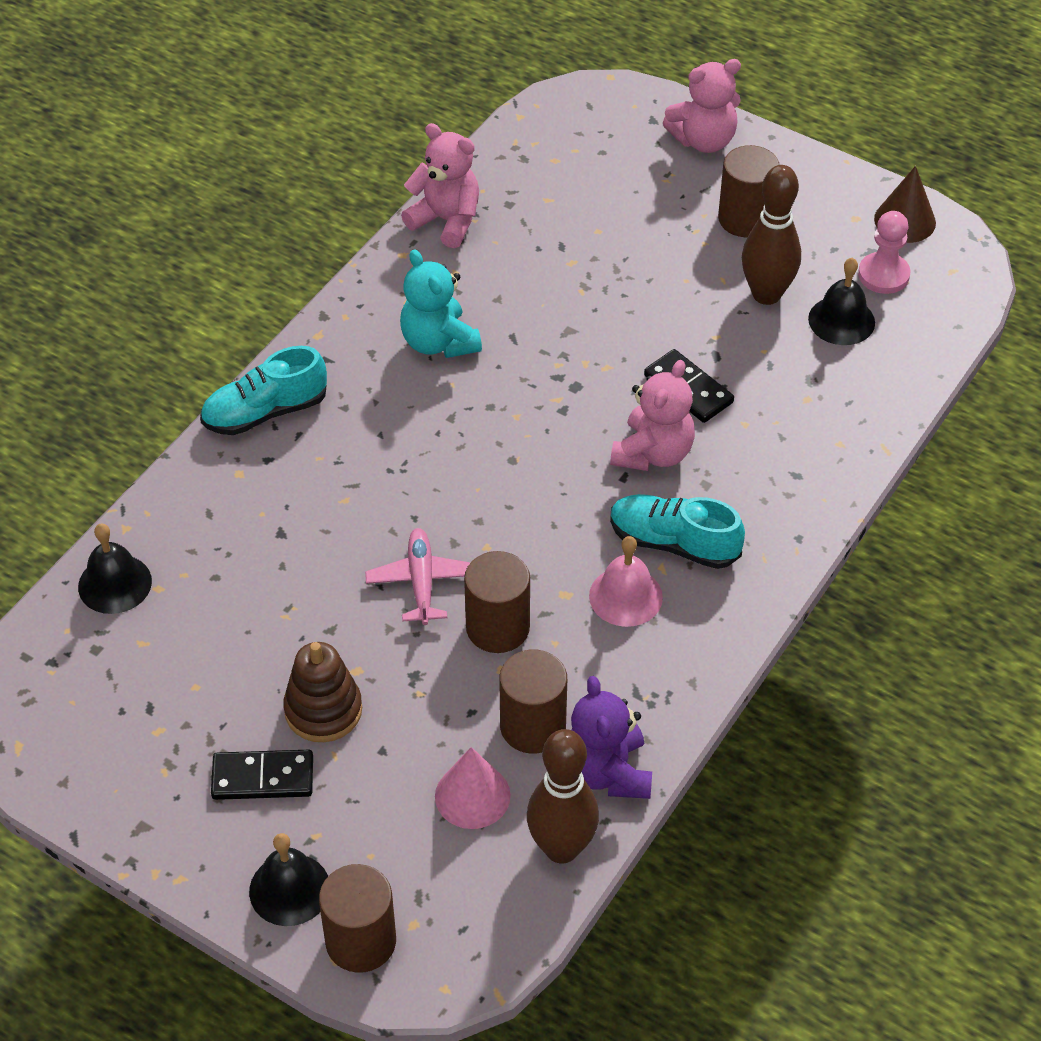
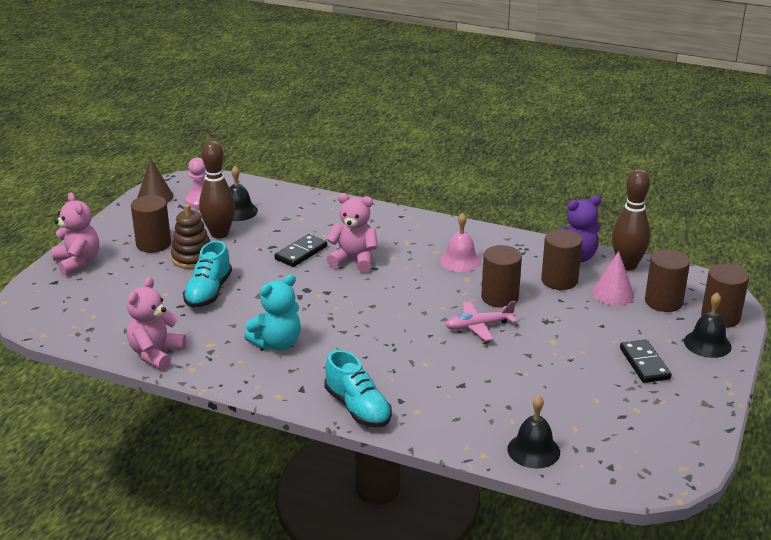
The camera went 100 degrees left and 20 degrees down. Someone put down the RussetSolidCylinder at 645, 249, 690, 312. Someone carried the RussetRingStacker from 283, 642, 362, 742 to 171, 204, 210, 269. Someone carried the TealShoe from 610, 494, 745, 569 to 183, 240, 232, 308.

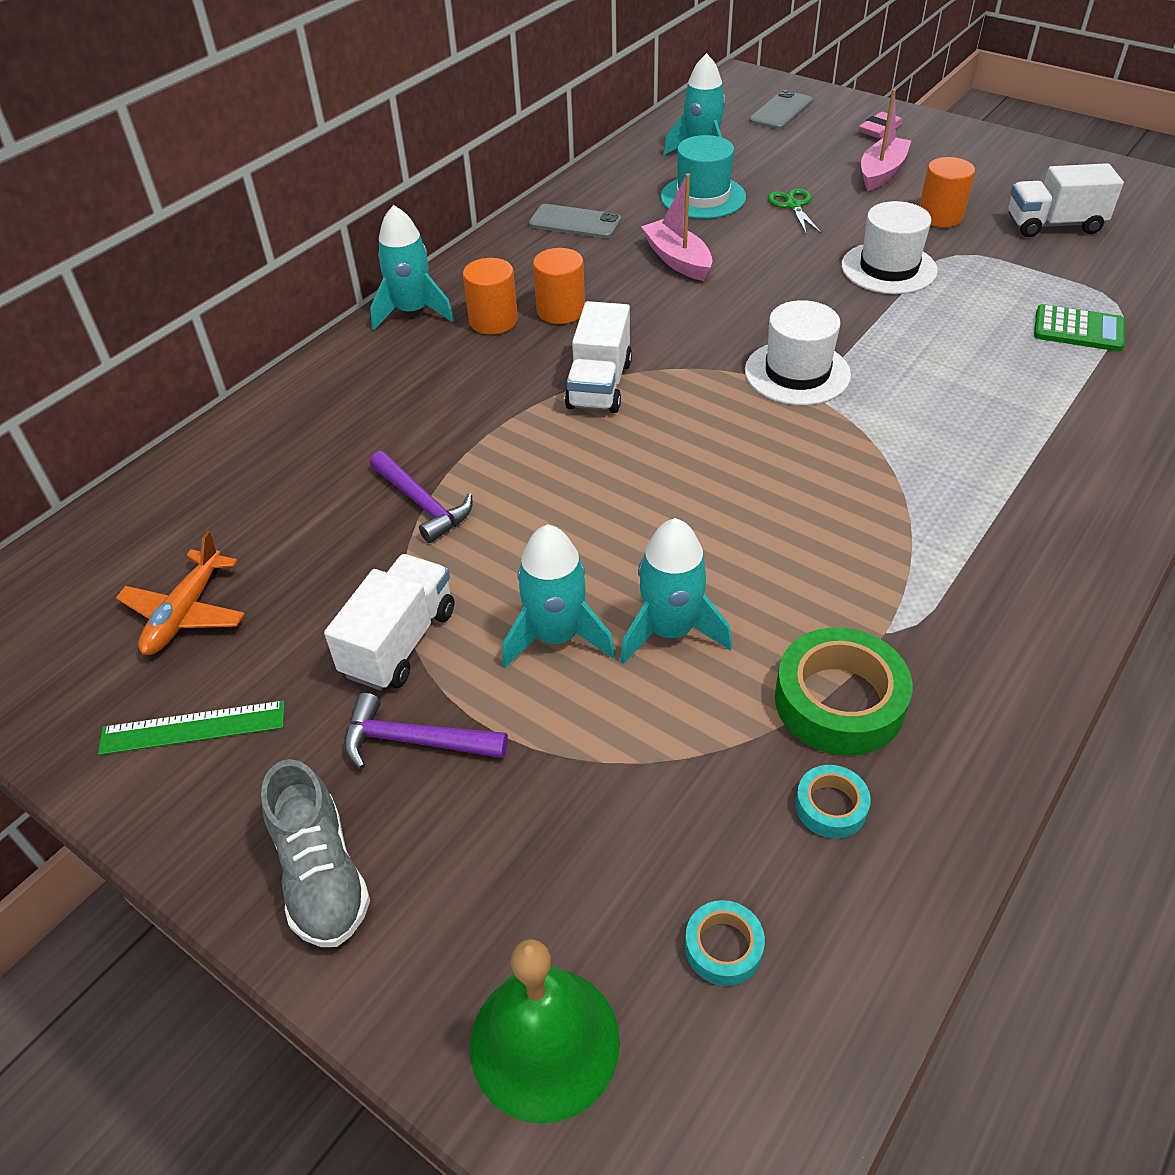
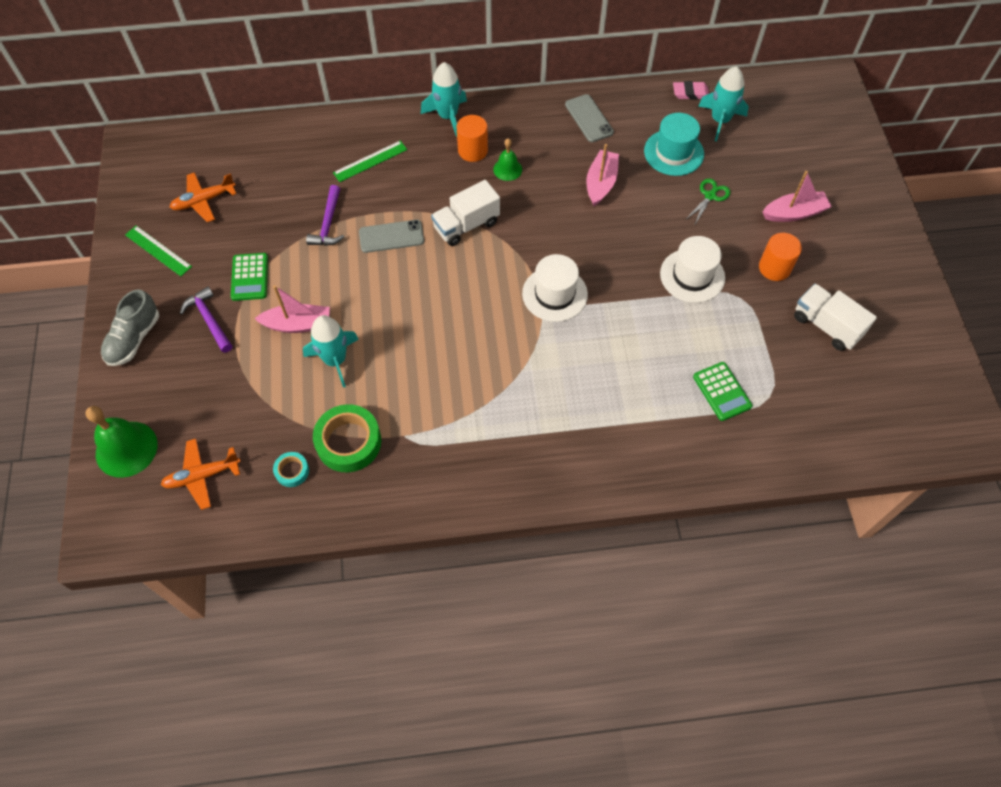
The camera went 45 degrees right and 15 degrees up. Someone put down the LeafGreenStraightedge at 333, 141, 407, 182. Someone carried the GrayPhone from 749, 90, 813, 129 to 359, 220, 424, 253. Someone carried the PinkGumEraser from 859, 112, 903, 139 to 673, 81, 709, 100. Someone swapped the PureWhiteLorry at 324, 554, 454, 690 for the LeafGreenPocketCalculator at 231, 253, 268, 301. Someone swapped the TealToyRocket at 502, 524, 615, 668 for the PinkToyBoat at 254, 285, 330, 333. Someone swapped the BrightOrangeSolidCylinder at 533, 248, 585, 324 for the LeafGreenSchoolBell at 493, 138, 522, 181. Someone swapped the TealStickyTape at 685, 900, 765, 986 for the BrightOrangeToyPlane at 161, 439, 241, 510.

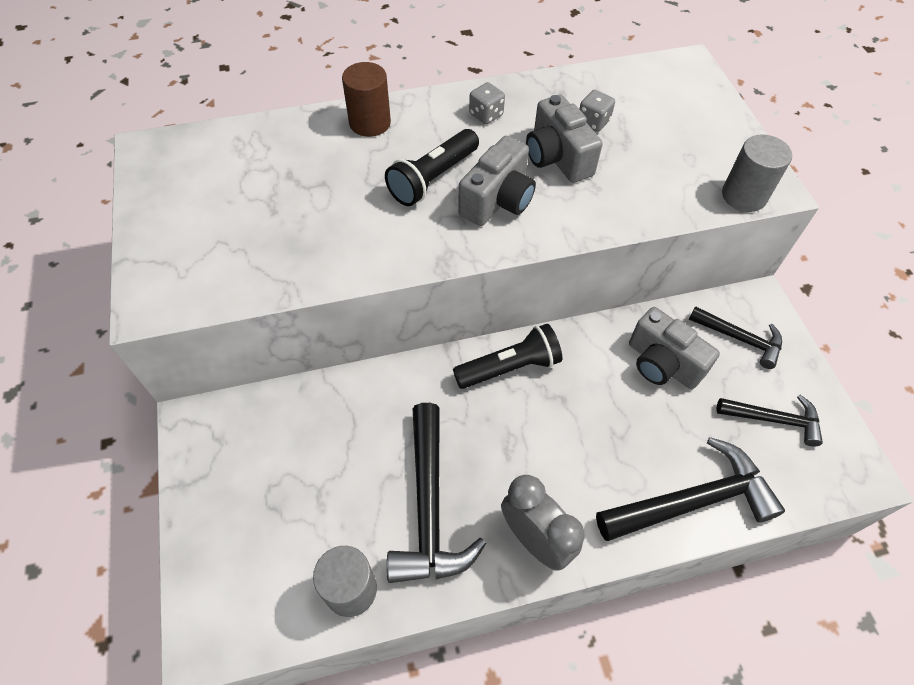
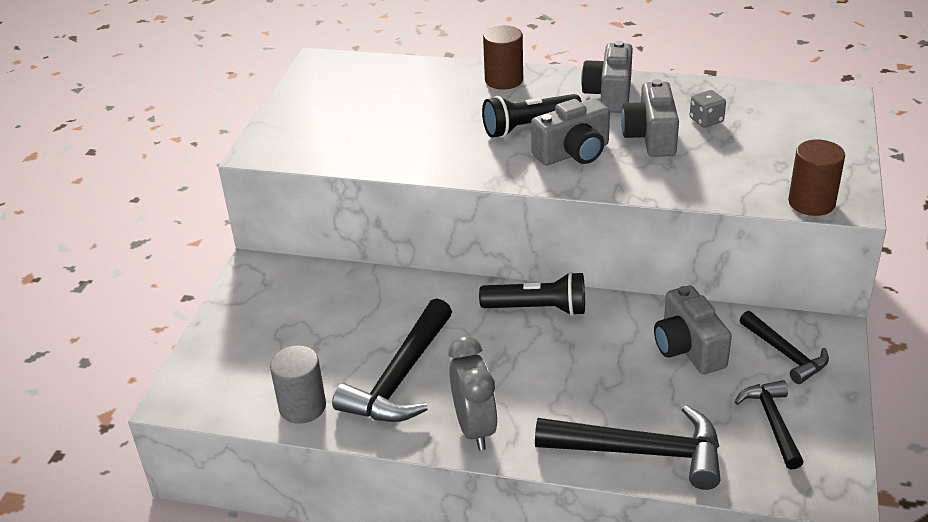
The camera went 30 degrees right and 20 degrees down. Someone swapped the GrayDie at 469, 82, 505, 124 for the GrayPhotoCamera at 581, 41, 633, 113. Someone repainted the GraySolidCylinder at 722, 134, 792, 212, which became the RussetSolidCylinder at 788, 140, 845, 216. Someone rotated the EbonyClawHammer at 717, 395, 823, 446 by 135 degrees counterclockwise.

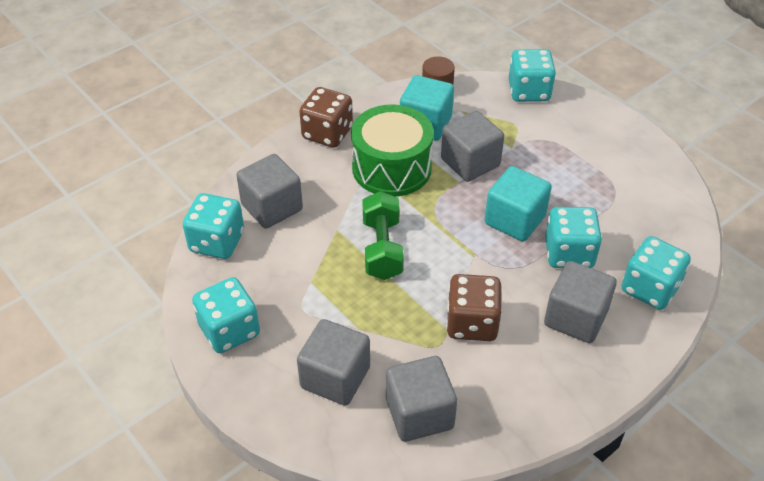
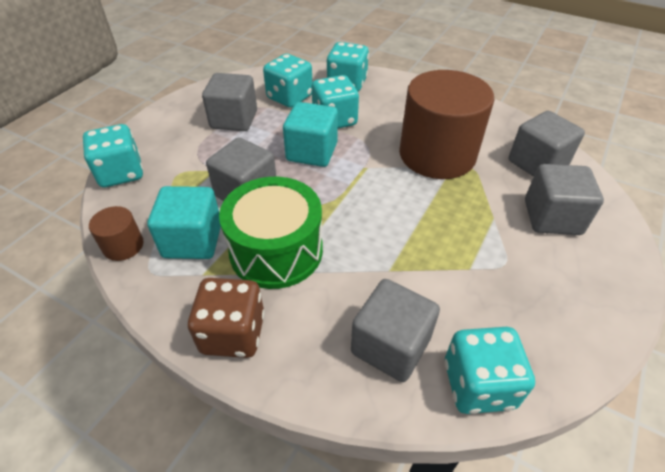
The camera went 110 degrees left and 0 degrees up. Someone took away the LeafGreenFreeWeight at 362, 191, 404, 280. Someone carried the TealDie from 192, 277, 260, 353 to 263, 54, 312, 108. Someone carried the GrayCube from 544, 261, 617, 343 to 202, 73, 257, 131. Someone swapped the RussetDie at 446, 274, 502, 341 for the RussetSolidCylinder at 399, 70, 494, 179.

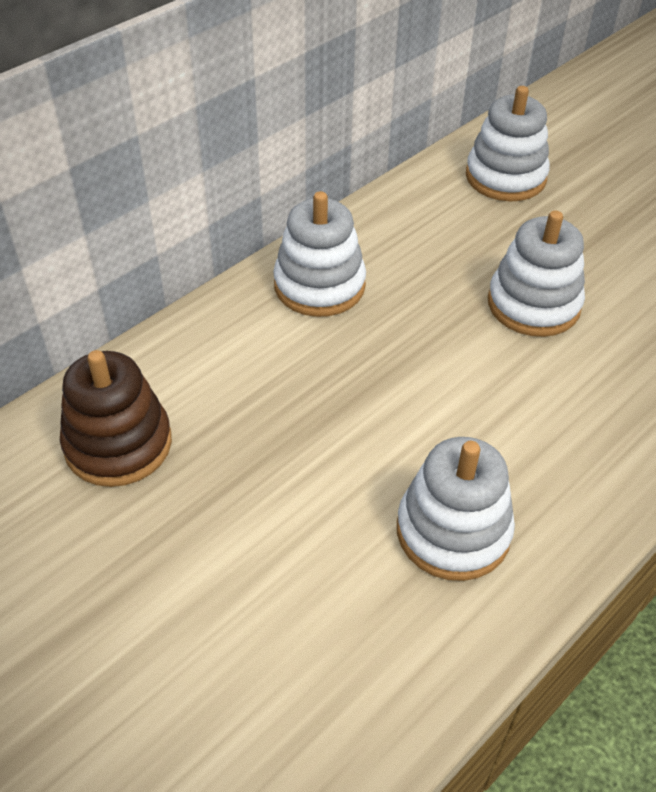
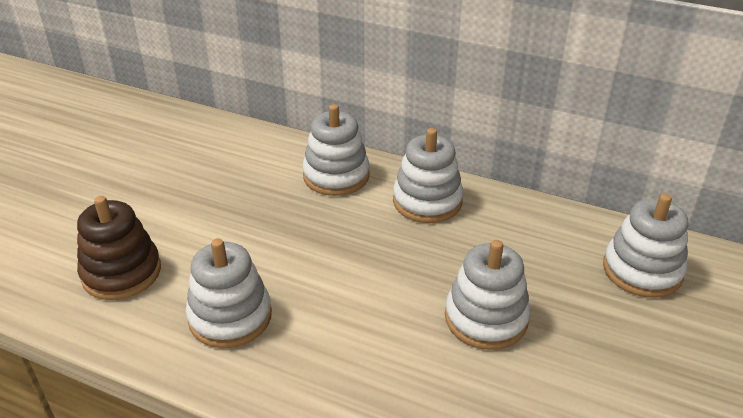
The camera went 70 degrees right and 10 degrees down. Someone put down the PureWhiteRingStacker at 302, 104, 370, 196. Someone carried the RussetRingStacker from 60, 350, 172, 487 to 77, 196, 161, 300.

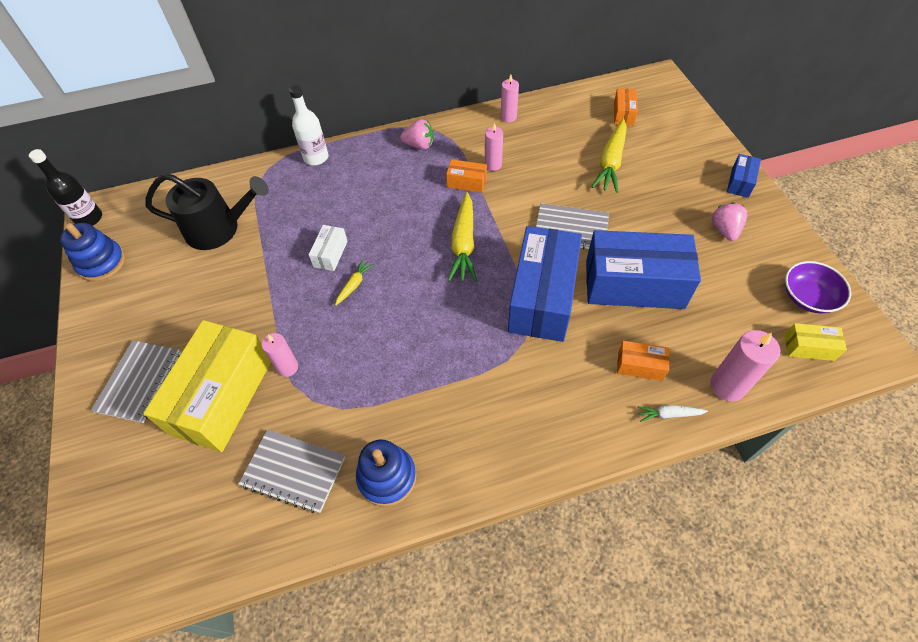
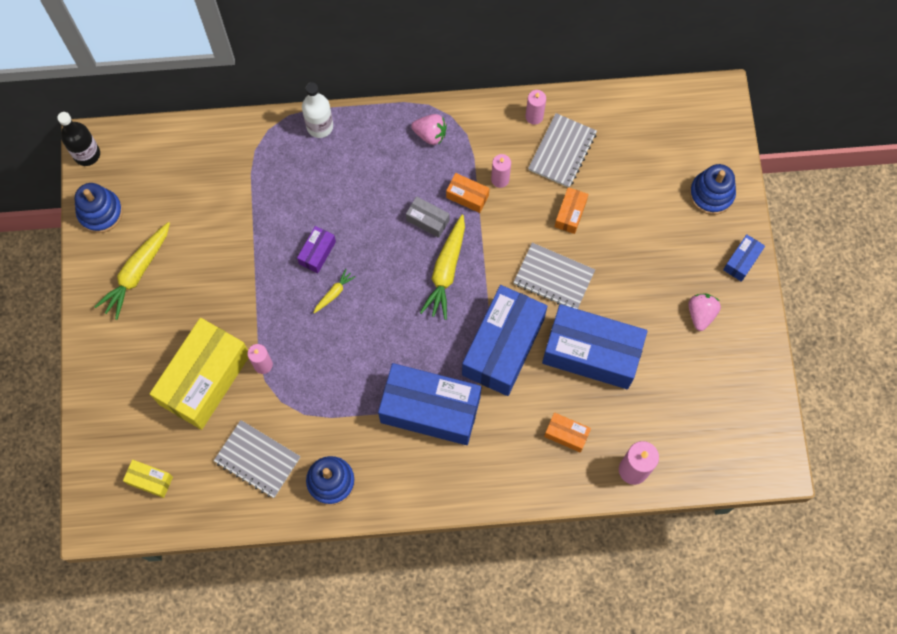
The camera went 10 degrees right and 15 degrees up. Someone took away the EbonyWateringCan at 145, 173, 269, 250. Someone took away the PureWhiteRootVegetable at 637, 405, 708, 422. Someone took away the VioletServingBowl at 785, 261, 851, 313. Someone put down the CobaltBox at 378, 363, 481, 445. Someone put down the GrayBox at 406, 196, 449, 238. Someone put down the CobaltRingStacker at 689, 164, 736, 215. Someone carried the GrayNotepad from 91, 340, 181, 423 to 528, 113, 597, 188. Someone carried the BrightYellowRootVegetable from 591, 119, 627, 193 to 94, 222, 170, 320. Someone carried the BrightOrangeBox from 614, 88, 638, 126 to 555, 187, 588, 234. Someone carried the BrightYellowBox from 784, 323, 847, 361 to 123, 460, 173, 498. Someone repainted the PureWhiteBox at 309, 225, 348, 271, which became the VioletBox at 297, 226, 336, 273.

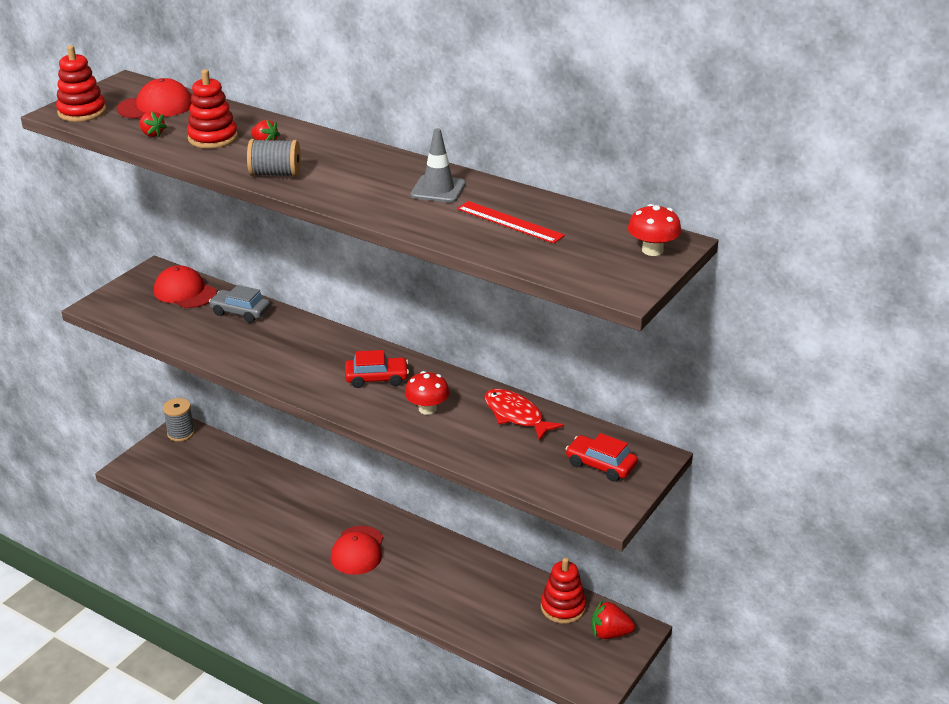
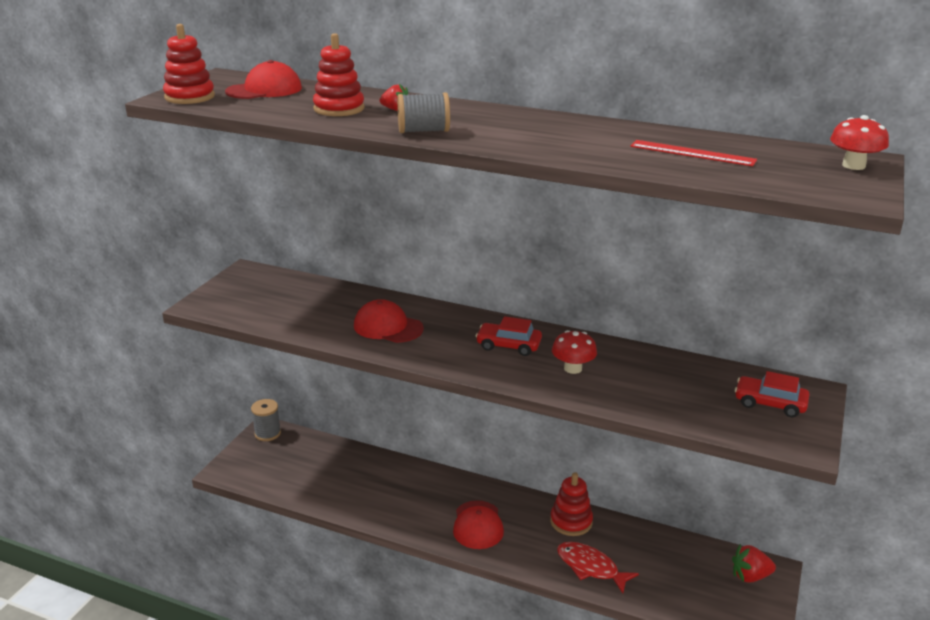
The camera went 10 degrees left and 5 degrees down. Someone took away the CrimsonToyStrawberry at 139, 111, 167, 137. Someone took away the GrayToyCar at 209, 285, 271, 323. Someone took away the GrayTrafficCone at 411, 128, 466, 203. Someone carried the CrimsonBaseballCap from 154, 265, 217, 308 to 354, 299, 424, 343. Someone carried the CrimsonFish from 484, 389, 564, 441 to 557, 542, 639, 593. Someone carried the CrimsonRingStacker from 541, 558, 586, 624 to 550, 472, 593, 536. Someone rotated the CrimsonToyCar at 345, 350, 409, 388 by 150 degrees counterclockwise.

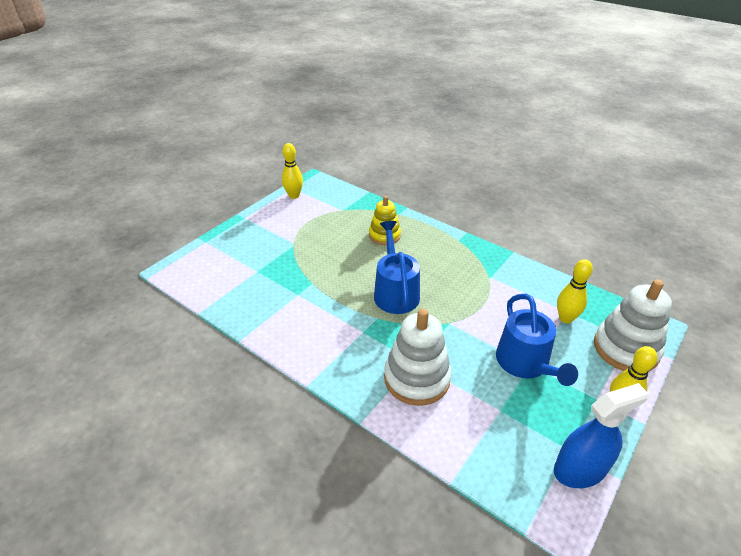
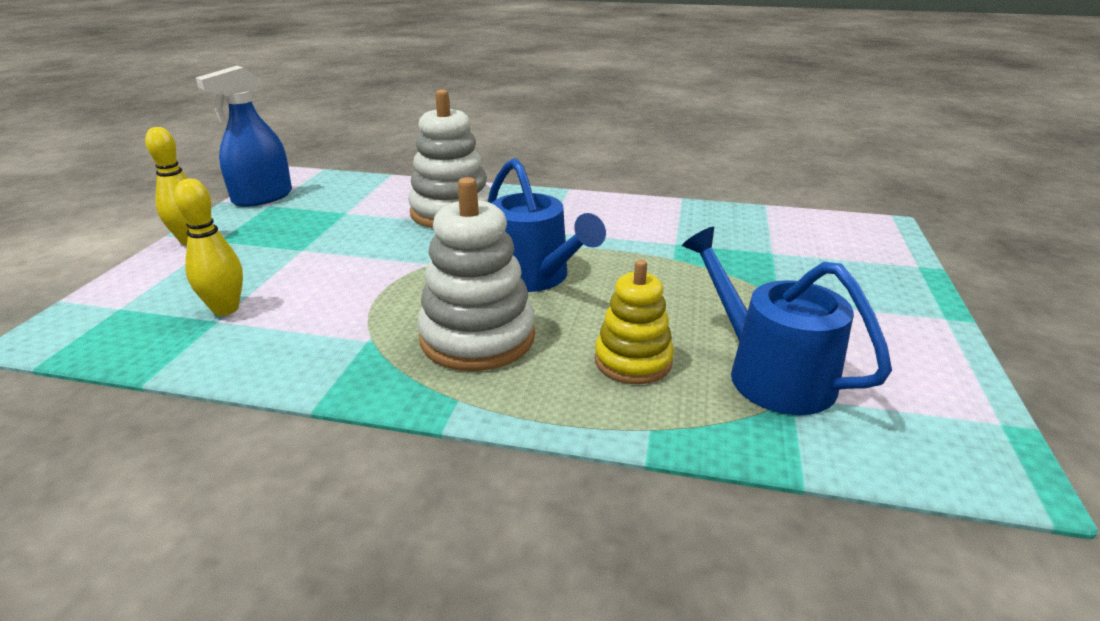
The camera went 155 degrees right and 10 degrees down. Someone took away the BrightYellowSkittle at 282, 143, 303, 199. Someone carried the CobaltWateringCan from 496, 294, 578, 386 to 682, 226, 892, 415. Someone carried the PureWhiteRingStacker from 594, 279, 672, 372 to 417, 177, 535, 371.

